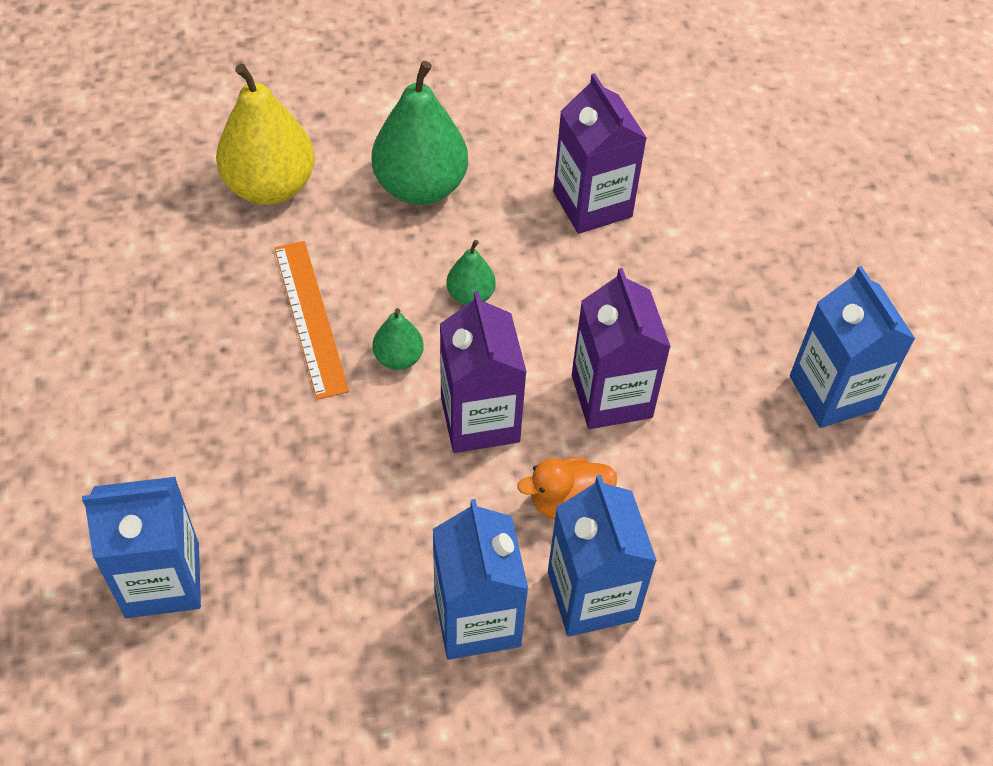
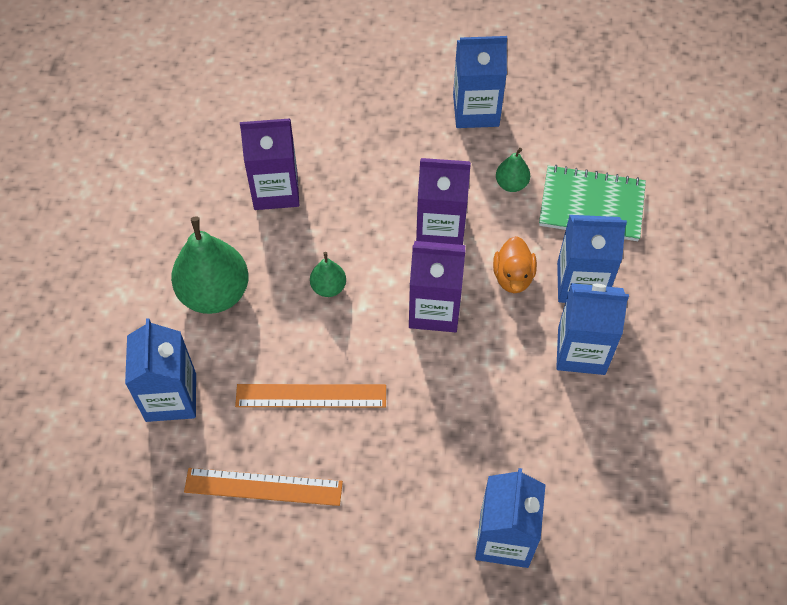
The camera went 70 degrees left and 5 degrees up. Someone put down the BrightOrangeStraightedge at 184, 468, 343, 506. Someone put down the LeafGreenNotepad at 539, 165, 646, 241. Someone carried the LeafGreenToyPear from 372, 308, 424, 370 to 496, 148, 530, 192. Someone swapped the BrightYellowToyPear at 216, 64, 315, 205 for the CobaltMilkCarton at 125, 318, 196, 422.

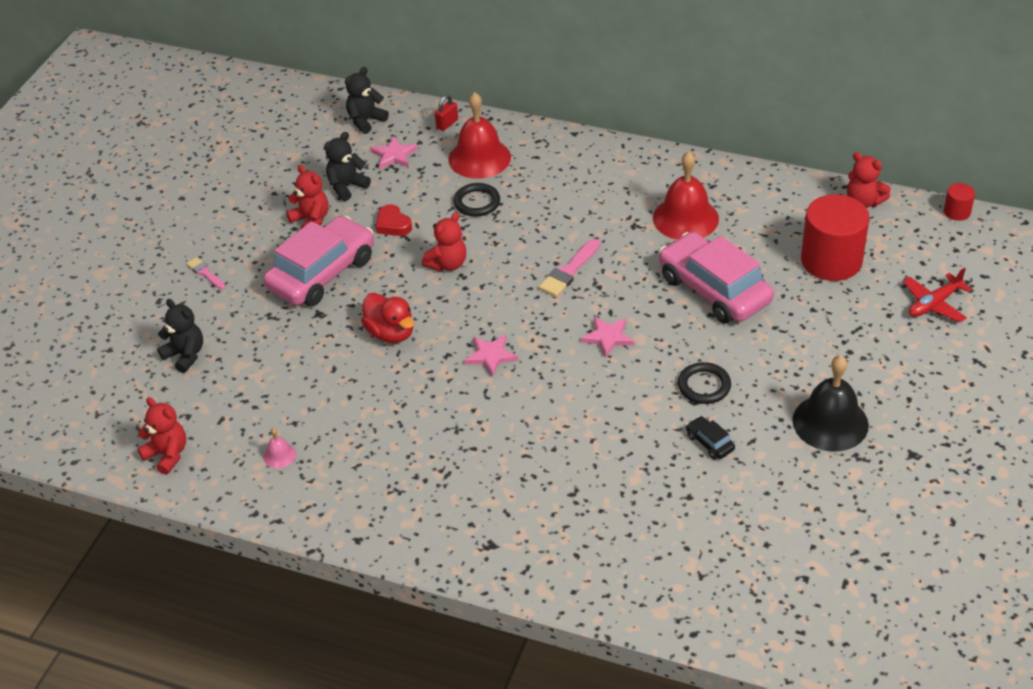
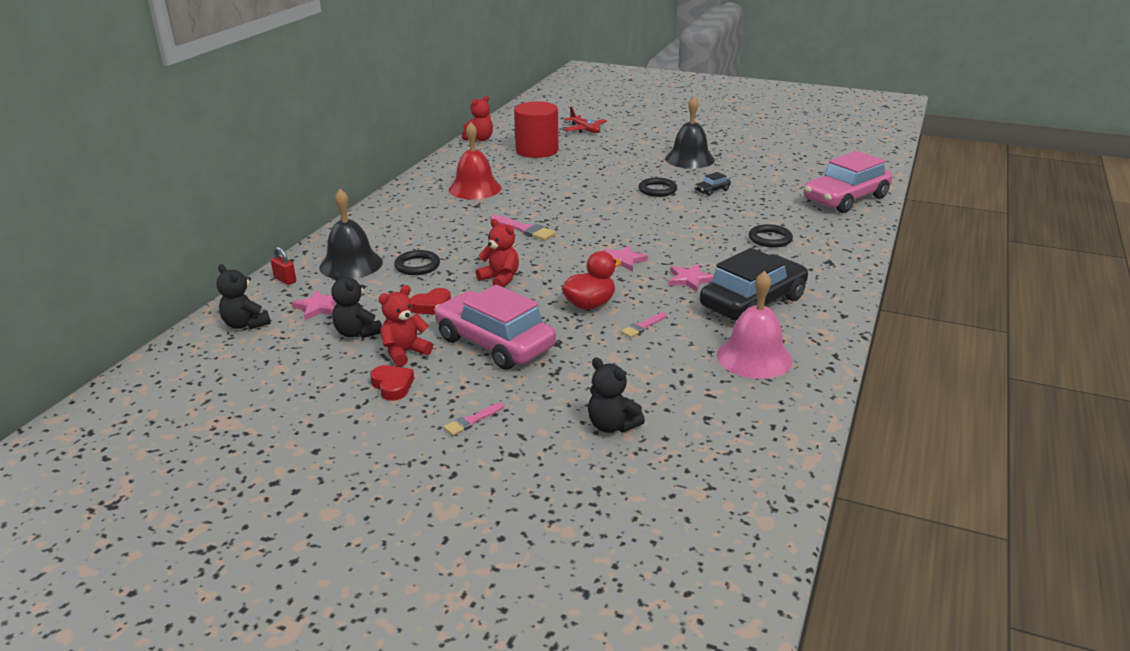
The camera went 90 degrees left and 15 degrees down. Someone took away the CrimsonTeddyBear at 137, 397, 186, 475. Someone took away the CrimsonSolidCylinder at 944, 183, 975, 221. Someone put down the CrimsonLoveHeart at 370, 365, 414, 401. Someone put down the PinkPaintBrush at 621, 312, 666, 338. Someone put down the EbonyToyCar at 700, 248, 808, 320. Someone put down the EbonyTorus at 749, 224, 793, 248. Someone carried the PinkFivePointedStar from 581, 317, 634, 358 to 668, 264, 714, 292. Someone carried the PinkToyCar from 659, 232, 774, 324 to 804, 151, 892, 213. Someone repainted the CrimsonSchoolBell at 448, 92, 511, 179, which became the EbonySchoolBell at 319, 189, 383, 279. Someone rotated the EbonyTeddyBear at 157, 299, 203, 373 by 90 degrees counterclockwise. Someone scaled the PinkSchoolBell at 264, 428, 296, 468 by 2.30.

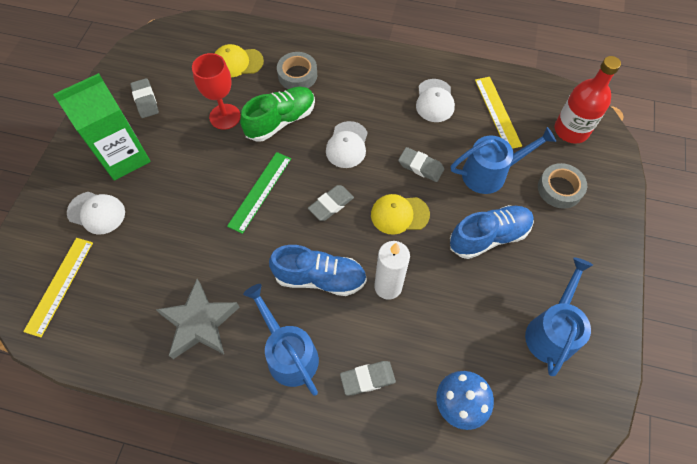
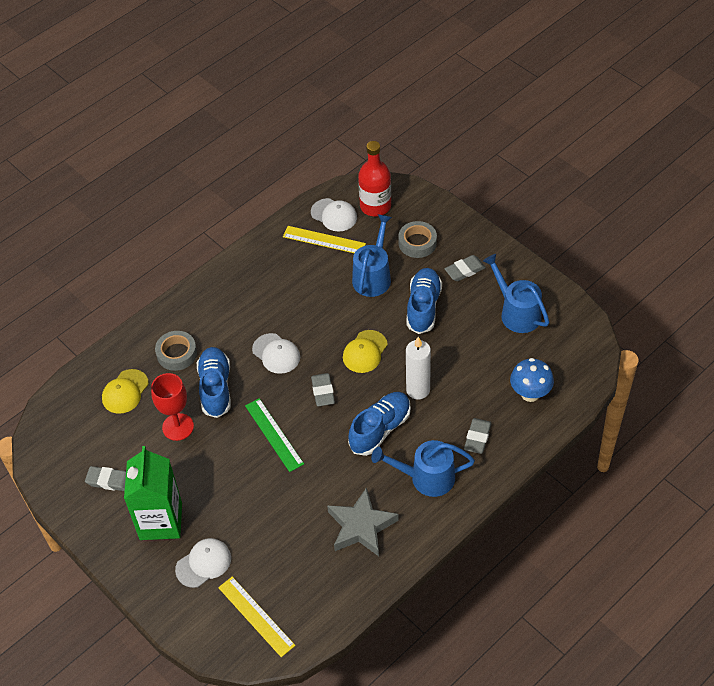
The camera went 55 degrees left and 10 degrees down. Someone carried the GrayGumEraser from 398, 147, 444, 182 to 445, 255, 486, 281. Someone carried the PureWhiteBaseballCap from 416, 79, 455, 122 to 311, 198, 357, 231. Someone repainted the LeafGreenShoe at 240, 87, 315, 142, which became the CobaltShoe at 197, 347, 231, 418.

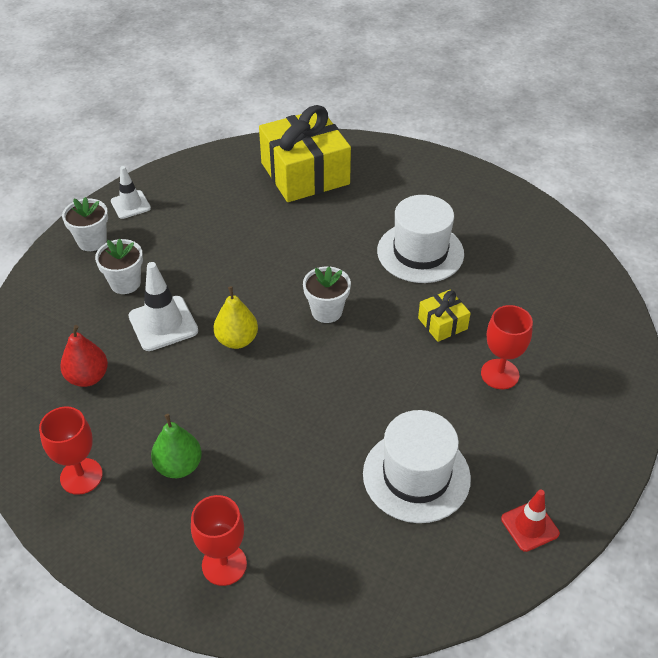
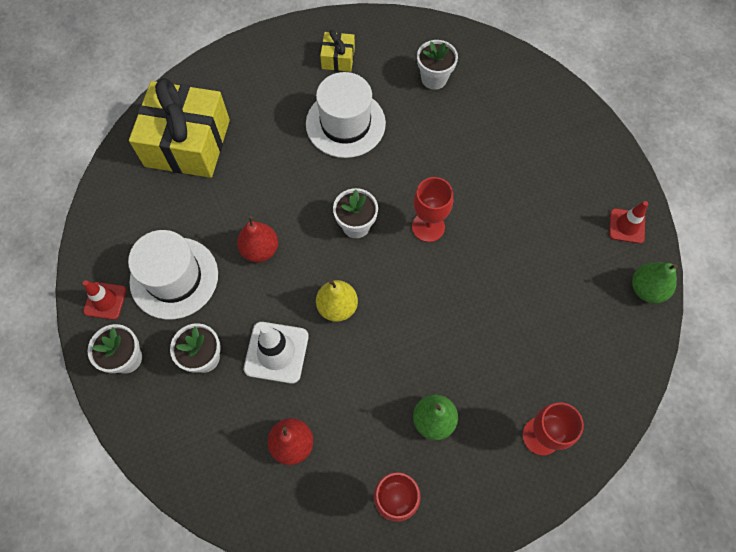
The camera went 55 degrees left and 20 degrees up. Someone put down the CrimsonToyPear at 237, 216, 278, 262. Someone put down the PureWhiteFlowerPot at 417, 40, 458, 90. Someone put down the LeafGreenToyPear at 632, 262, 678, 303. Someone carried the PureWhiteTopHat from 363, 410, 471, 523 to 128, 230, 218, 320. Someone carried the BrightYellowGift from 418, 290, 471, 342 to 320, 30, 355, 72. Someone carried the CrimsonGoblet from 481, 305, 533, 389 to 412, 177, 453, 242. Someone repainted the PureWhiteTrafficCone at 111, 166, 151, 219, which became the CrimsonTrafficCone at 83, 280, 127, 320.

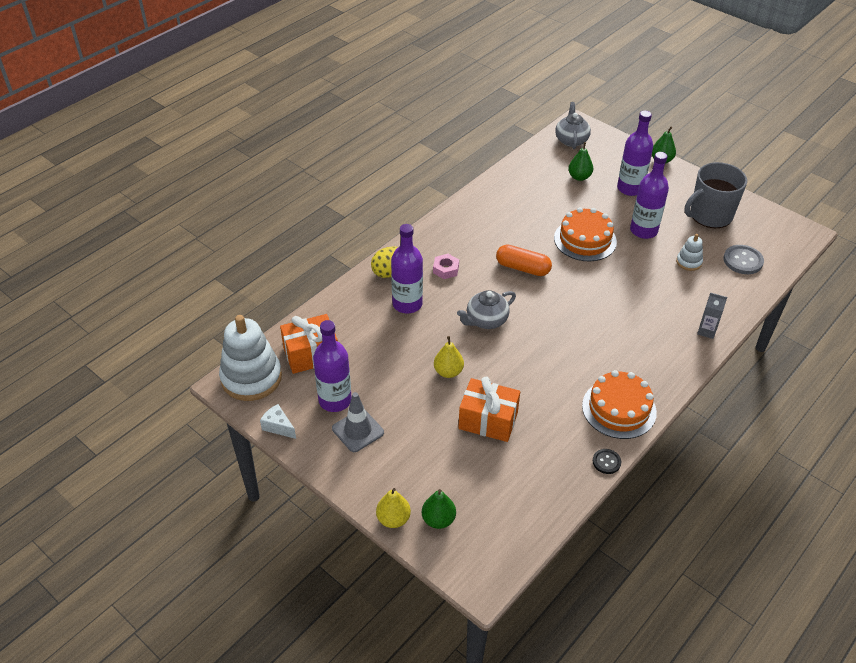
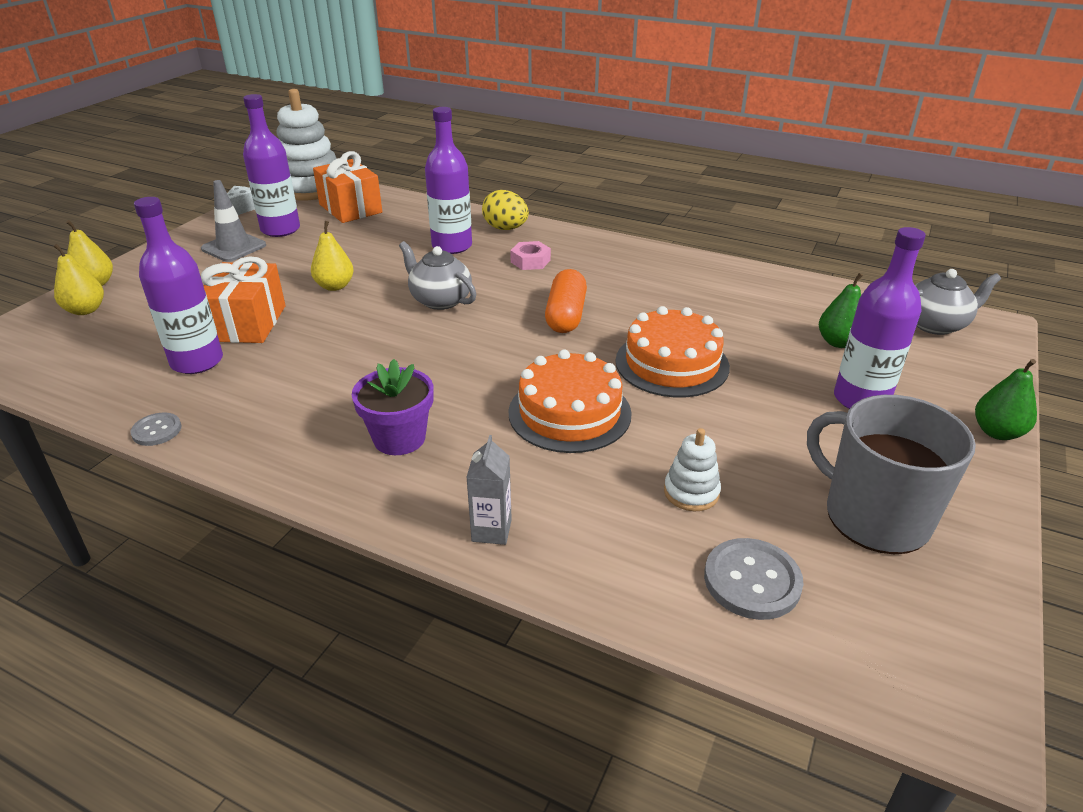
The camera went 75 degrees right and 10 degrees down. Someone put down the VioletFlowerPot at 352, 359, 433, 455. Someone carried the BrightOrangeGateau from 582, 370, 657, 439 to 508, 349, 632, 453. Someone carried the VioletDrinkBottle from 630, 152, 669, 239 to 134, 197, 223, 374. Someone repainted the LeafGreenToyPear at 422, 489, 456, 529, which became the BrightYellowToyPear at 53, 244, 104, 315. Someone repainted the EbonyShirtButton at 593, 449, 621, 474, which became the GrayShirtButton at 130, 413, 182, 446.

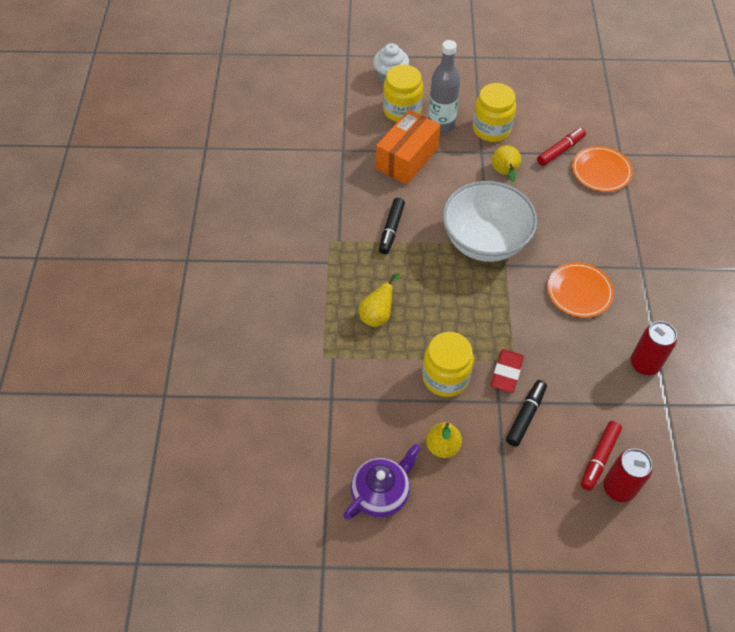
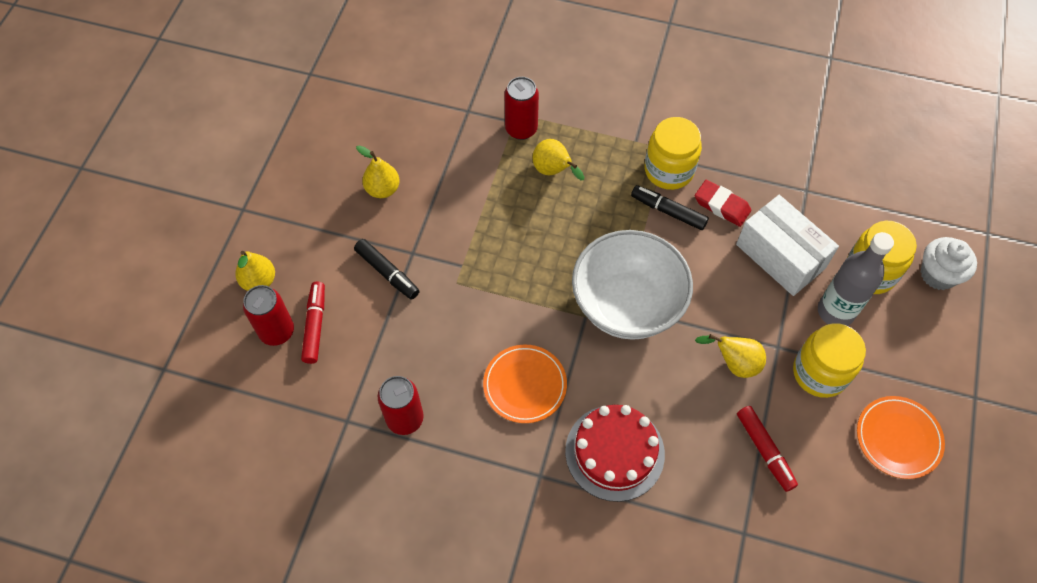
The camera went 105 degrees right and 5 degrees up. Someone took away the VioletChinaTeapot at 343, 444, 421, 520. Someone put down the BrightYellowToyPear at 235, 251, 275, 291. Someone put down the CrimsonCan at 504, 77, 539, 140. Someone put down the CrimsonGateau at 565, 405, 665, 502. Someone carried the BrightYellowJamJar from 422, 332, 474, 397 to 645, 117, 702, 190. Someone carried the CrimsonGumEraser from 491, 349, 524, 393 to 695, 180, 751, 227. Someone carried the BrightOrangePlate from 572, 146, 633, 192 to 857, 396, 945, 479. Someone repainted the BrightOrangeBox at 376, 110, 441, 185, which became the PureWhiteBox at 736, 195, 839, 296. Someone rotated the CrimsonMarkerPen at 581, 421, 622, 491 by 45 degrees clockwise.

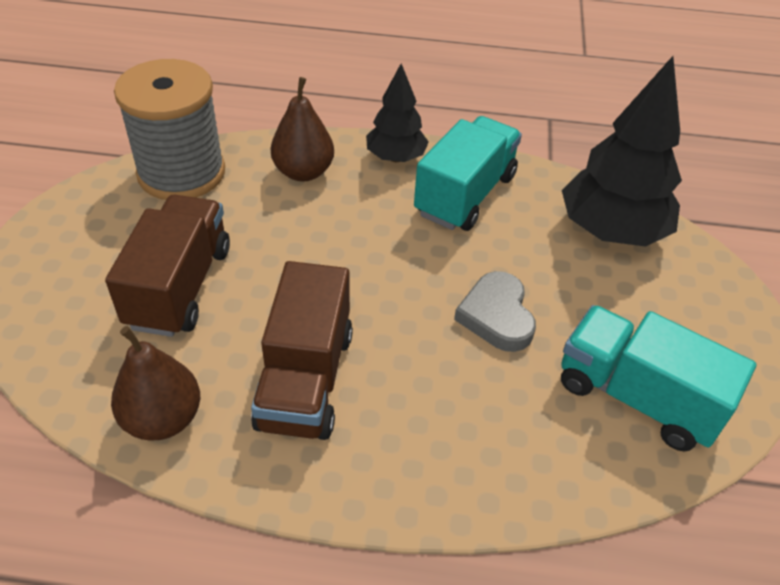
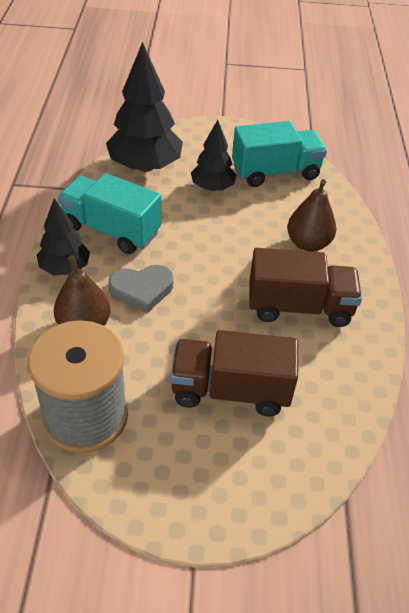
The camera went 95 degrees left and 0 degrees up. Someone put down the EbonyTree at 191, 120, 236, 191. Someone carried the RussetToyPear from 111, 326, 200, 440 to 287, 179, 337, 252. Someone carried the GrayLoveHeart from 454, 271, 536, 352 to 109, 265, 174, 313. Someone rotated the TealLorry at 561, 305, 756, 451 by 135 degrees counterclockwise.

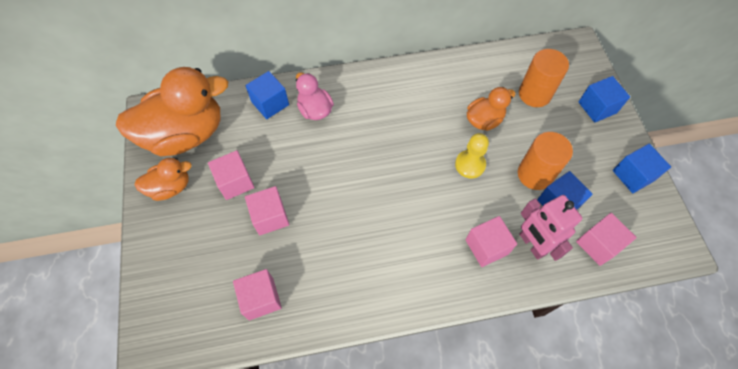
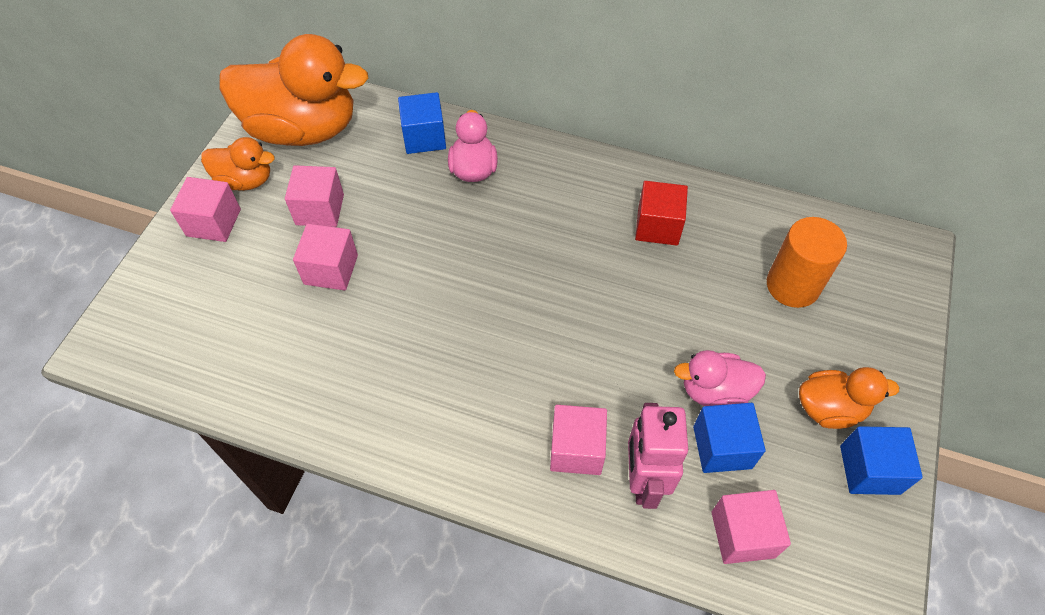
The camera went 30 degrees right and 5 degrees down. Someone took away the BrightYellowGamePawn at 455, 133, 489, 178. Someone took away the CobaltCube at 579, 76, 630, 123. Someone put down the CrimsonCube at 635, 181, 688, 246. Someone carried the PinkCube from 233, 269, 282, 320 to 170, 177, 241, 242. Someone carried the BrightOrangeToyDuck from 467, 87, 516, 131 to 799, 367, 899, 429. Someone swapped the BrightOrangeSolidCylinder at 518, 132, 573, 190 for the PinkToyDuck at 674, 350, 766, 406.

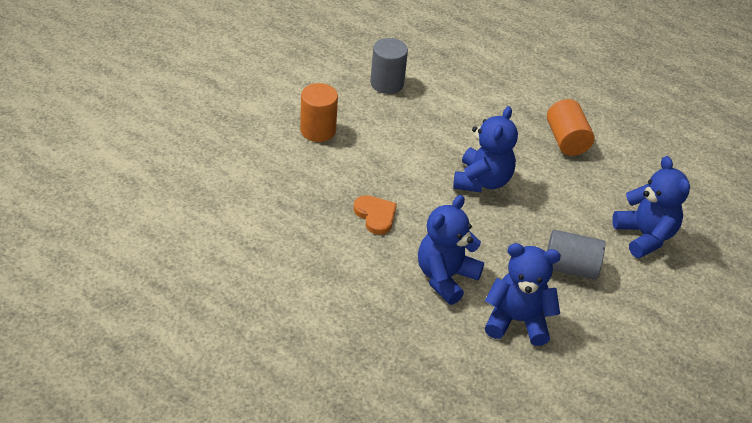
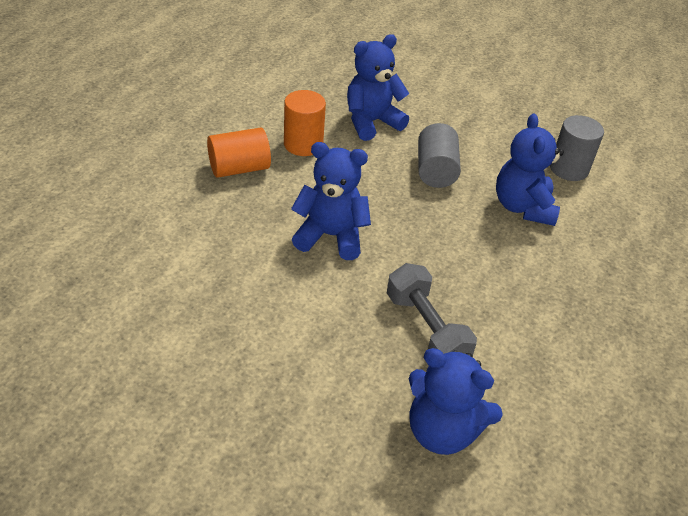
The camera went 100 degrees left and 0 degrees up. Someone carried the BrightOrangeSolidCylinder from 300, 83, 338, 142 to 284, 90, 326, 156. Someone carried the GraySolidCylinder from 370, 38, 408, 94 to 550, 115, 604, 181. Someone carried the CobaltTeddyBear from 418, 195, 484, 305 to 409, 348, 503, 455. Someone swapped the BrightOrangeLoveHeart at 354, 195, 397, 235 for the GrayFreeWeight at 387, 263, 477, 356.

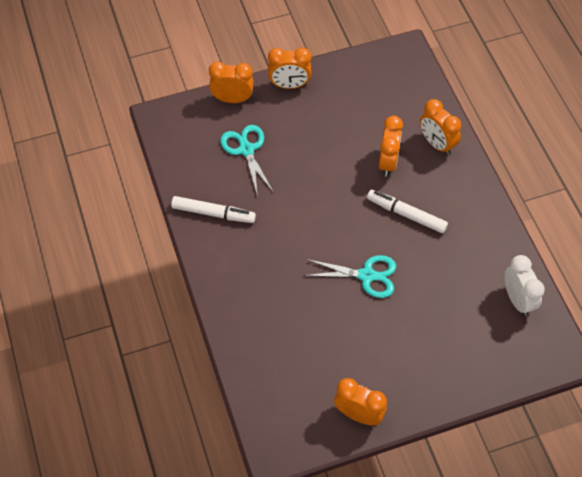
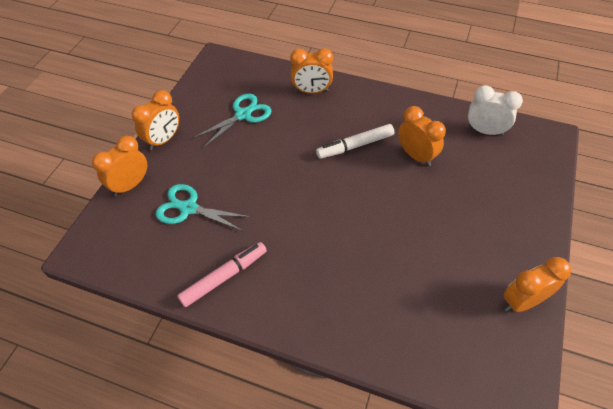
The camera went 50 degrees left and 5 degrees down. Someone carried the TealShears from 304, 255, 396, 298 to 193, 94, 272, 148. Someone carried the BrightOrangeBedsideClock from 379, 116, 403, 177 to 398, 106, 446, 166. Someone repainted the PureWhiteMarkerPen at 171, 196, 256, 223, which became the PinkMarkerPen at 177, 242, 267, 307.

